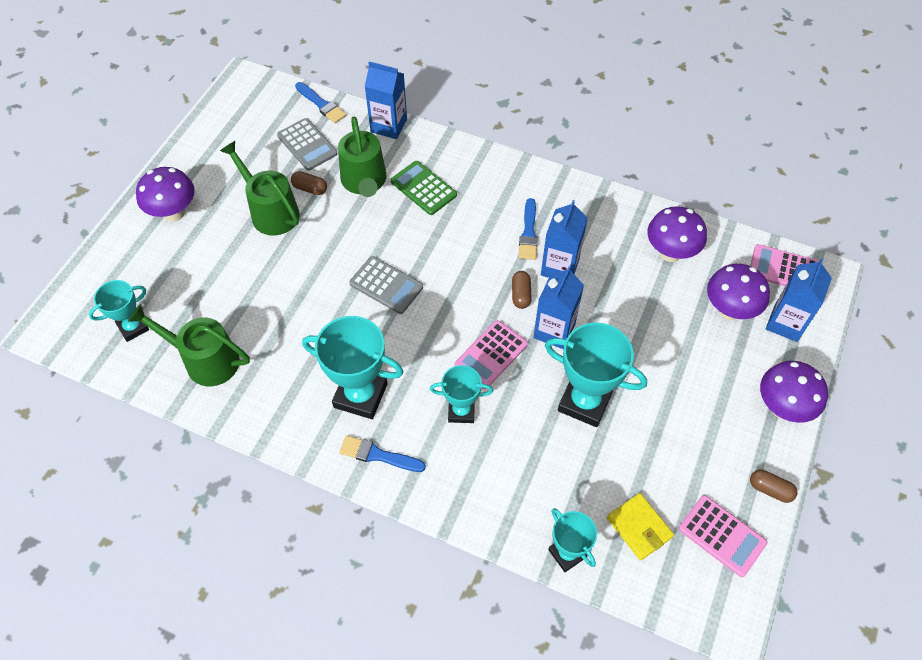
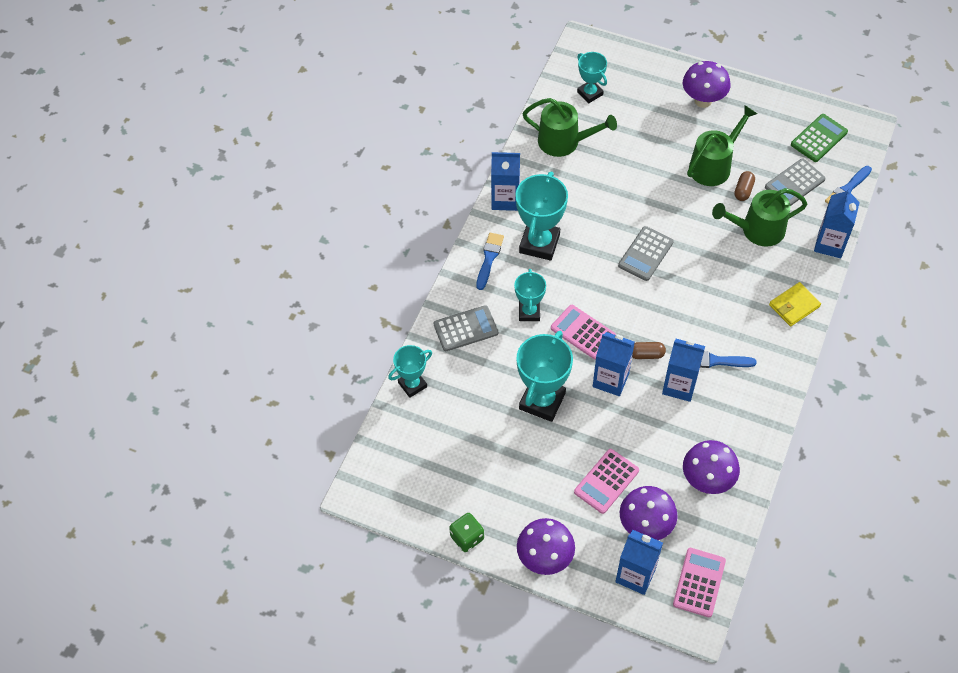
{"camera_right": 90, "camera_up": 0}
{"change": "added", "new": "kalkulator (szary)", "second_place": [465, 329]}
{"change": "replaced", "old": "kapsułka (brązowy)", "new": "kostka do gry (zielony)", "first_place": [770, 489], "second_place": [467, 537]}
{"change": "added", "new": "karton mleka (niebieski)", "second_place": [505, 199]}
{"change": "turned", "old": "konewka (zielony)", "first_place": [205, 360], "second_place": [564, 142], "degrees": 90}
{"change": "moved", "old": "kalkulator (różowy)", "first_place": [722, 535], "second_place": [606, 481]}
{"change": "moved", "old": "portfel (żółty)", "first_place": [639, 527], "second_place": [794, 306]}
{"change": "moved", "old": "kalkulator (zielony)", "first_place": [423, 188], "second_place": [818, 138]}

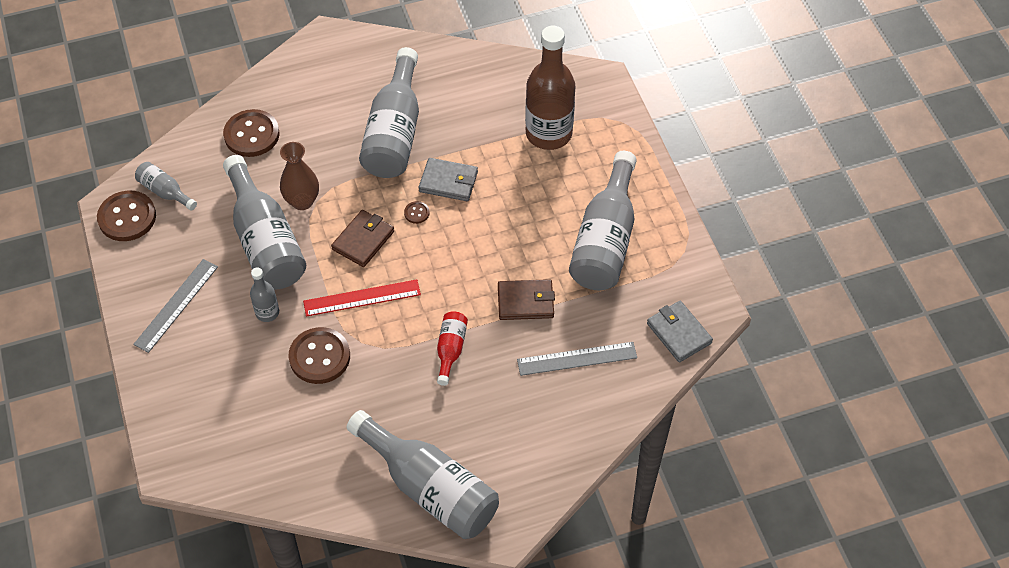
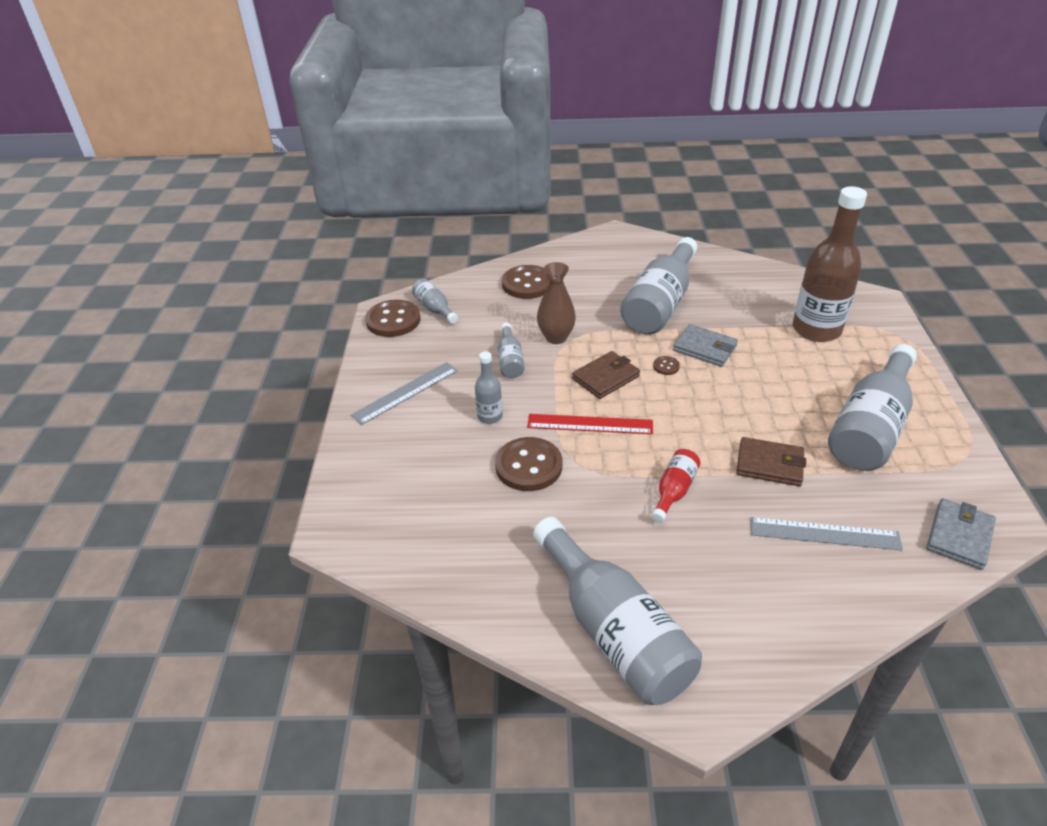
{"camera_right": 20, "camera_up": -15}
{"change": "resized", "old": "butelka (szary)", "first_place": [265, 241], "second_place": [510, 360], "factor": 0.47}
{"change": "turned", "old": "portfel (szary)", "first_place": [679, 333], "second_place": [959, 536], "degrees": 45}

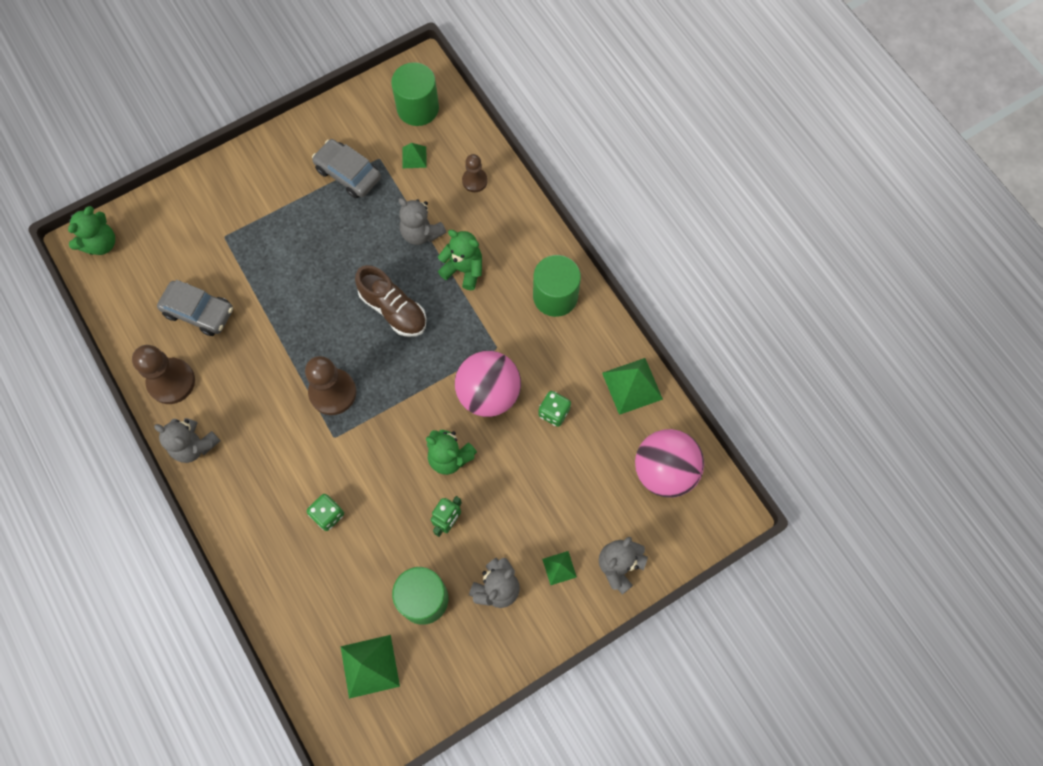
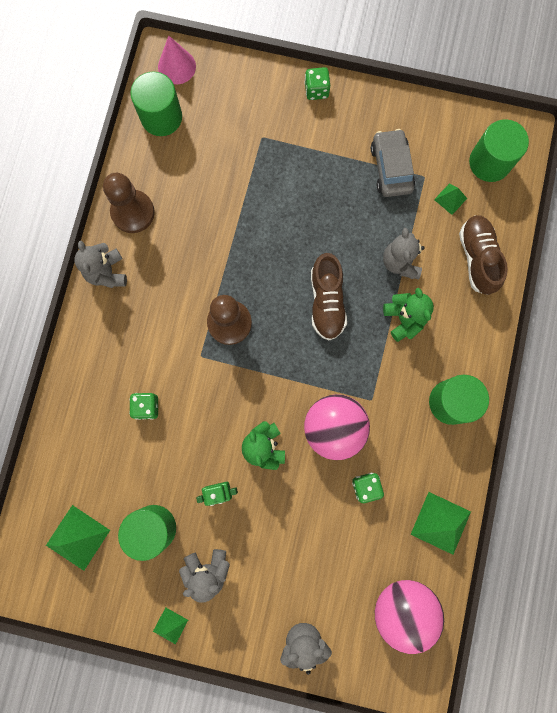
{"camera_right": 45, "camera_up": 10}
{"change": "added", "new": "walec (zielony)", "second_place": [161, 117]}
{"change": "moved", "old": "piramida (zielony)", "first_place": [559, 568], "second_place": [170, 625]}
{"change": "replaced", "old": "miś (zielony)", "new": "stożek (różowy)", "first_place": [101, 243], "second_place": [176, 66]}
{"change": "added", "new": "kostka do gry (zielony)", "second_place": [316, 90]}
{"change": "replaced", "old": "pionek (brązowy)", "new": "but (brązowy)", "first_place": [474, 181], "second_place": [477, 258]}
{"change": "removed", "old": "samochód (szary)", "first_place": [199, 312]}

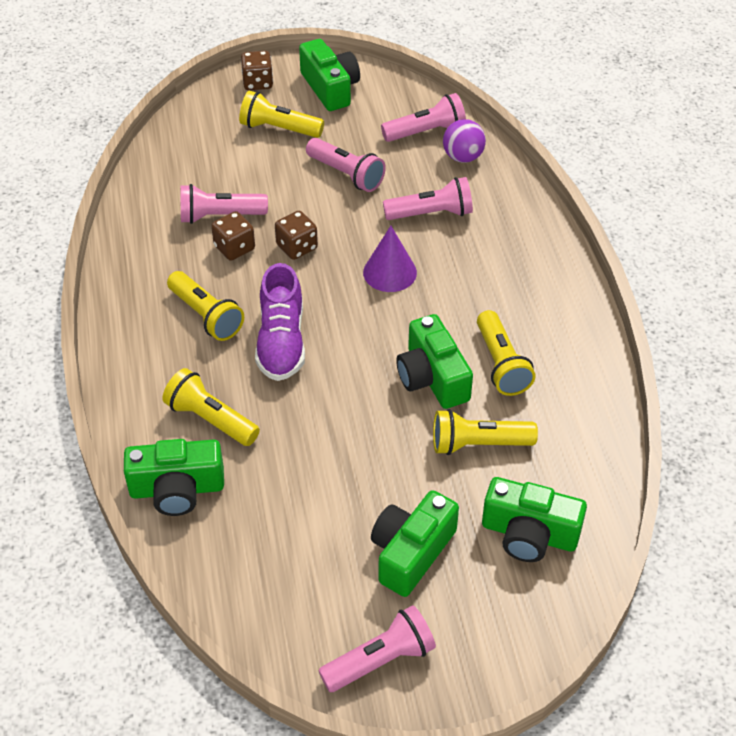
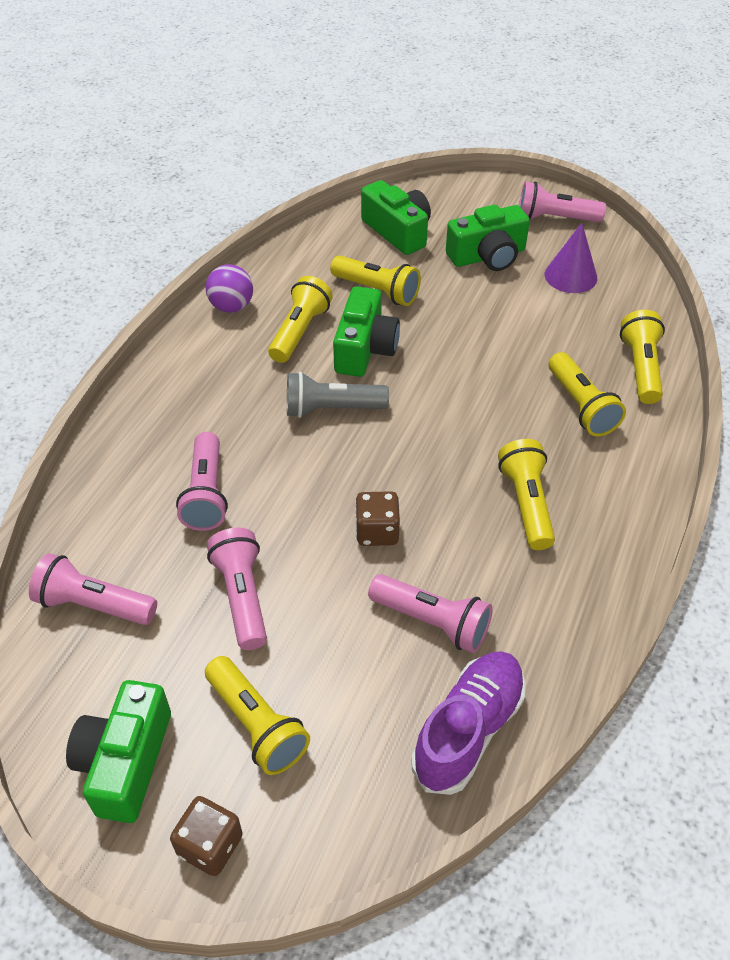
{"camera_right": -145, "camera_up": 0}
{"change": "turned", "old": "latarka (różowy)", "first_place": [431, 214], "second_place": [206, 494], "degrees": -120}
{"change": "moved", "old": "piłka (fioletowy)", "first_place": [463, 157], "second_place": [231, 307]}
{"change": "added", "new": "latarka (szary)", "second_place": [331, 409]}
{"change": "moved", "old": "but (fioletowy)", "first_place": [281, 342], "second_place": [468, 730]}
{"change": "moved", "old": "stożek (fioletowy)", "first_place": [390, 272], "second_place": [570, 276]}
{"change": "replaced", "old": "aparat fotograficzny (zielony)", "new": "latarka (żółty)", "first_place": [177, 489], "second_place": [641, 368]}
{"change": "removed", "old": "kostka do gry (brązowy)", "first_place": [234, 248]}

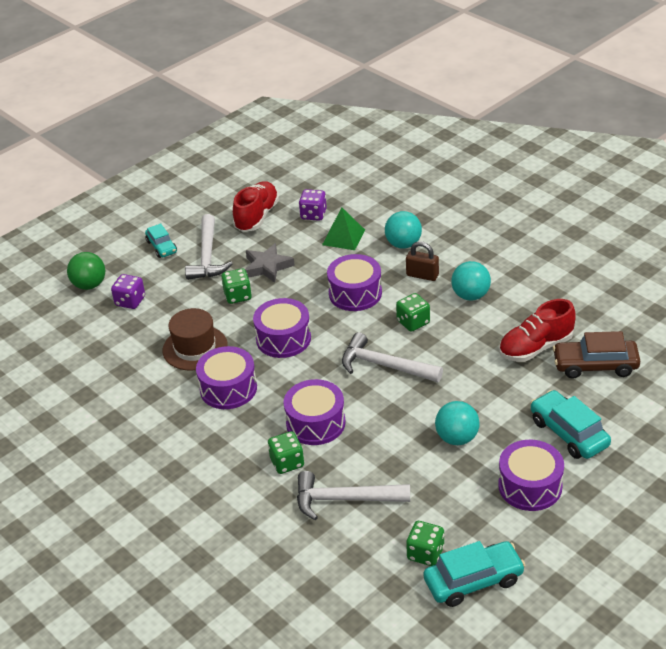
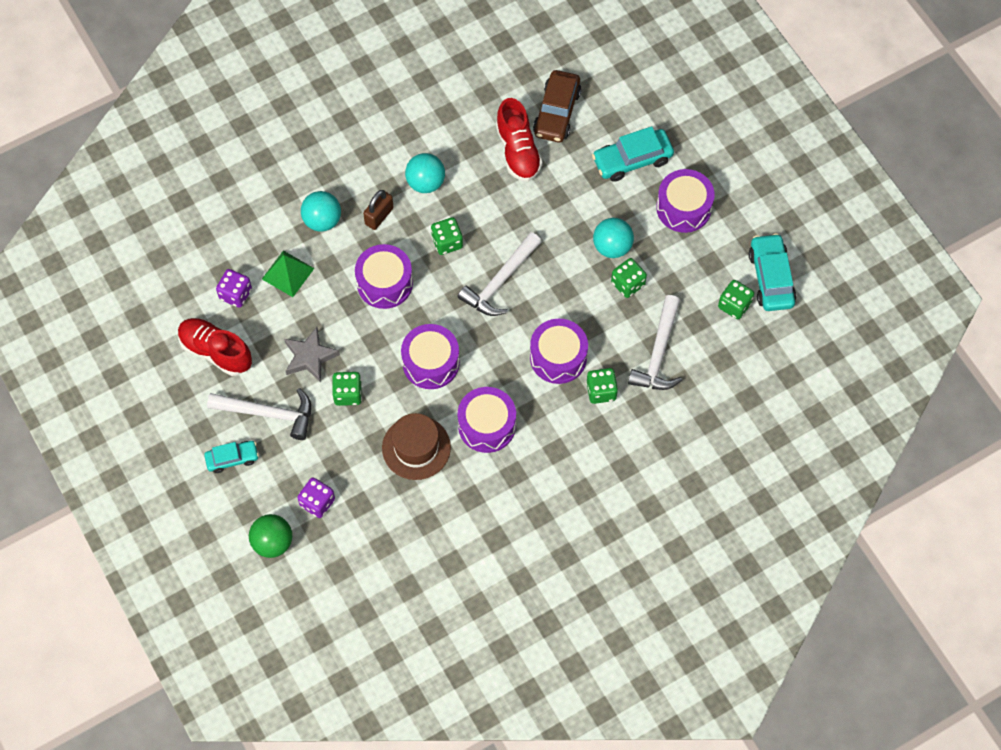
{"camera_right": -80, "camera_up": 25}
{"change": "added", "new": "kostka do gry (zielony)", "second_place": [628, 284]}

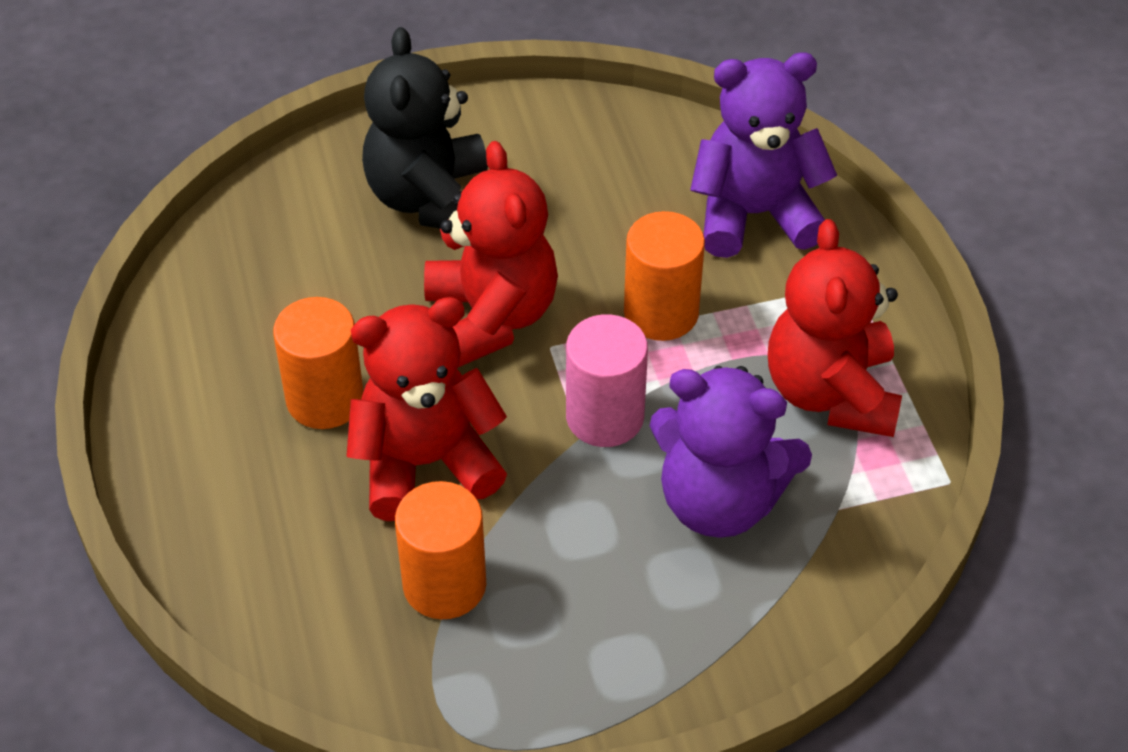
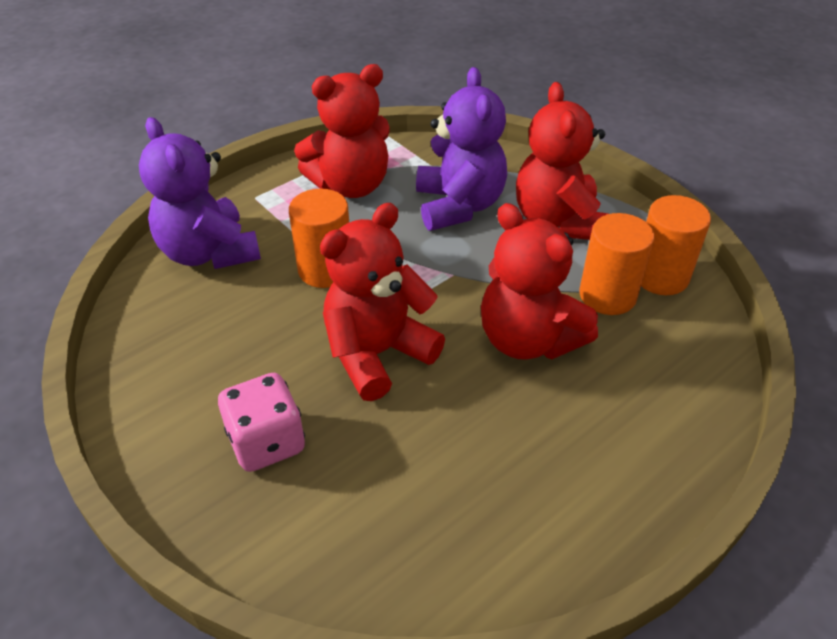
{"camera_right": -115, "camera_up": -5}
{"change": "replaced", "old": "miś (czarny)", "new": "kostka do gry (różowy)", "first_place": [430, 199], "second_place": [267, 442]}
{"change": "added", "new": "miś (czerwony)", "second_place": [557, 220]}
{"change": "moved", "old": "walec (pomarańczowy)", "first_place": [325, 399], "second_place": [660, 276]}
{"change": "removed", "old": "walec (różowy)", "first_place": [605, 417]}

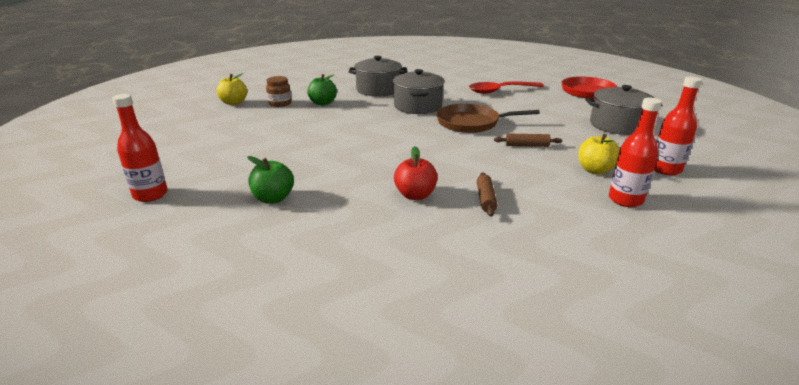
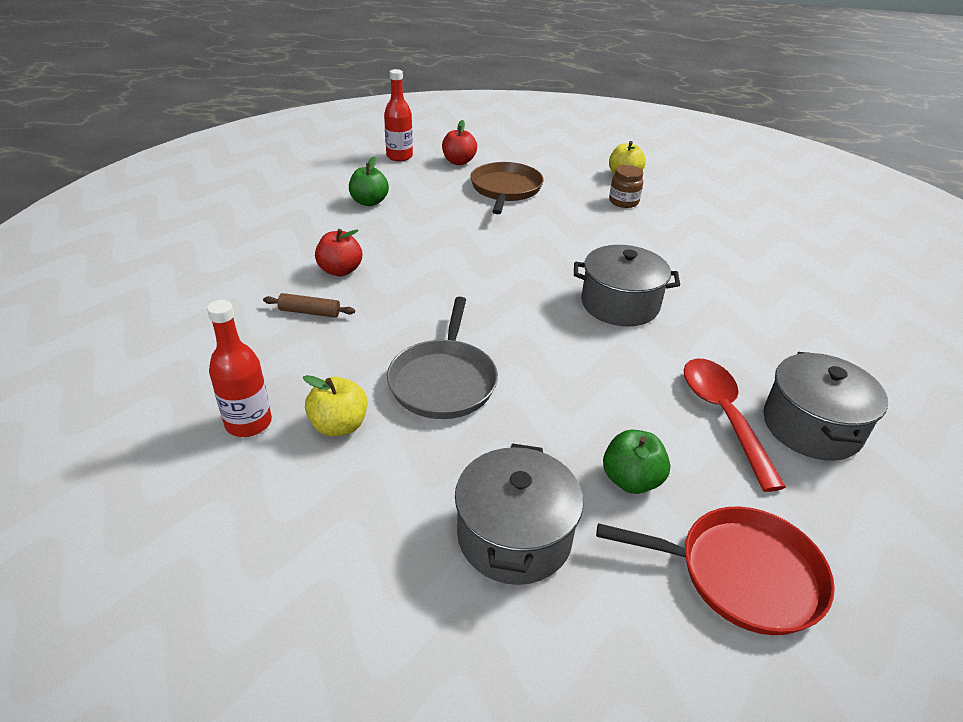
{"camera_right": 95, "camera_up": 10}
{"change": "replaced", "old": "wałek do ciasta (brązowy)", "new": "patelnia (szary)", "first_place": [527, 145], "second_place": [443, 381]}
{"change": "added", "new": "jabłko (czerwony)", "second_place": [459, 162]}
{"change": "moved", "old": "patelnia (brązowy)", "first_place": [471, 123], "second_place": [505, 189]}
{"change": "moved", "old": "jabłko (zielony)", "first_place": [323, 103], "second_place": [631, 480]}
{"change": "moved", "old": "garnek (szary)", "first_place": [378, 90], "second_place": [811, 426]}
{"change": "removed", "old": "butelka (czerwony)", "first_place": [665, 169]}

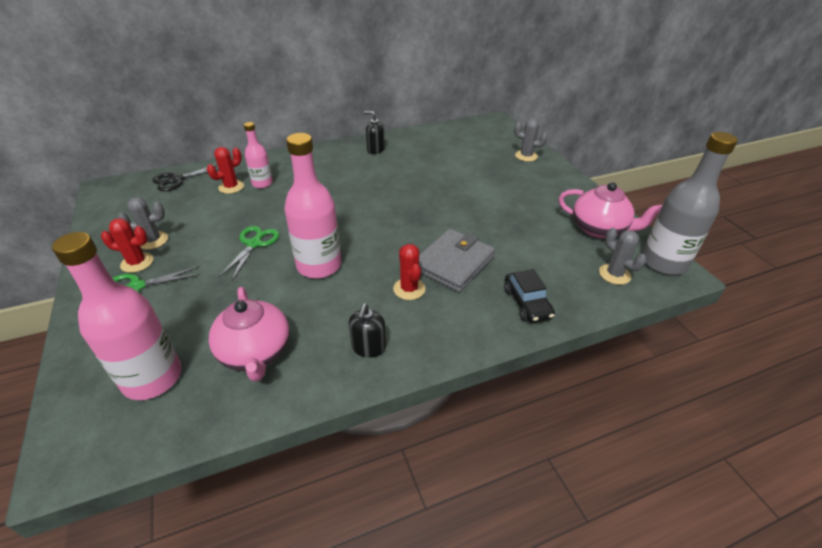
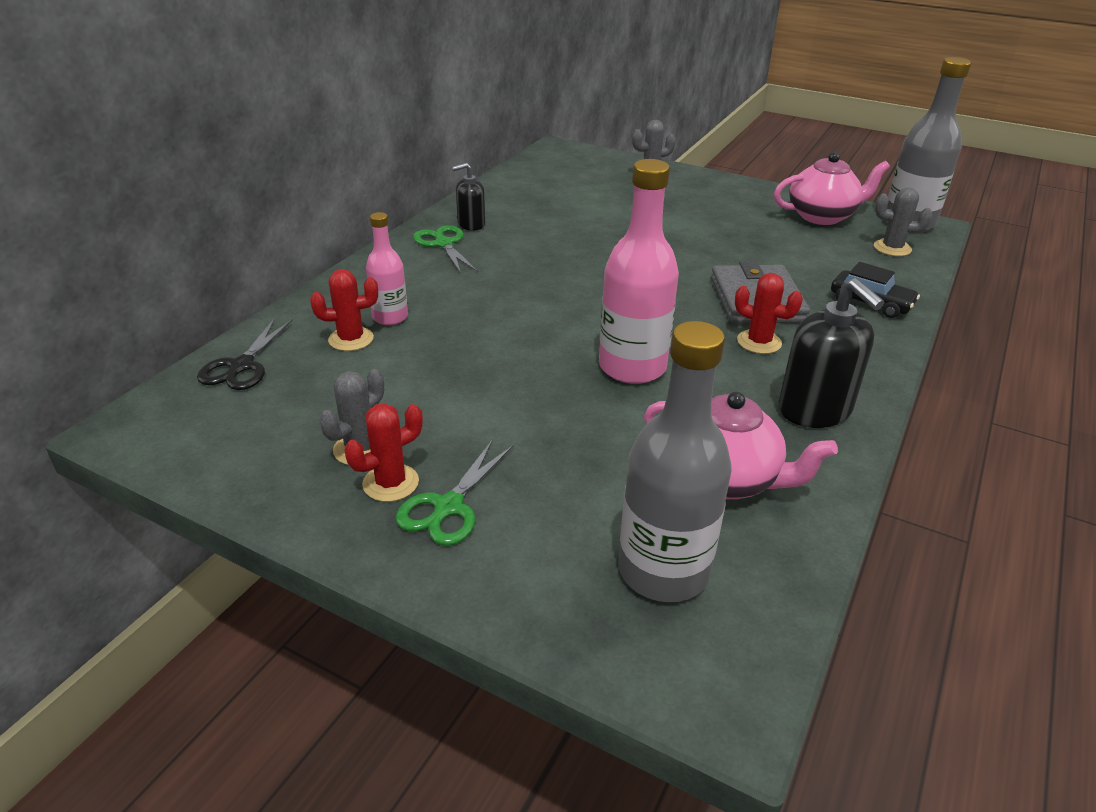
{"camera_right": -40, "camera_up": -5}
{"change": "turned", "old": "kaktus (czerwony)", "first_place": [231, 187], "second_place": [351, 339], "degrees": 75}
{"change": "moved", "old": "nożyczki (zielony)", "first_place": [254, 244], "second_place": [443, 244]}
{"change": "recoloured", "old": "butelka (różowy)", "new": "butelka (szary)", "first_place": [152, 378], "second_place": [663, 571]}
{"change": "resized", "old": "dozownik mydła (czarny)", "first_place": [368, 347], "second_place": [815, 409], "factor": 1.7}

